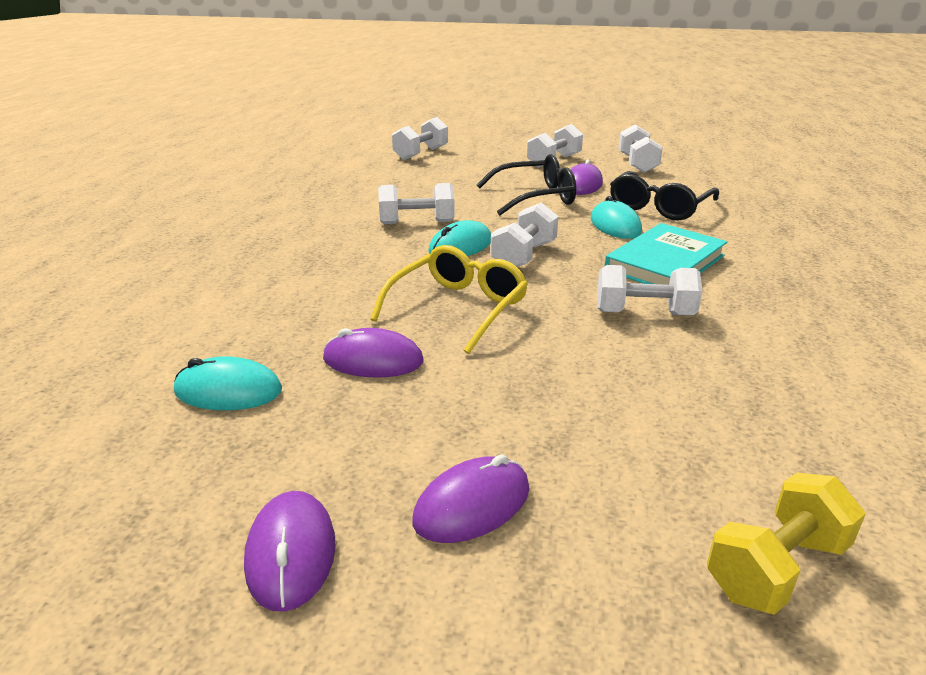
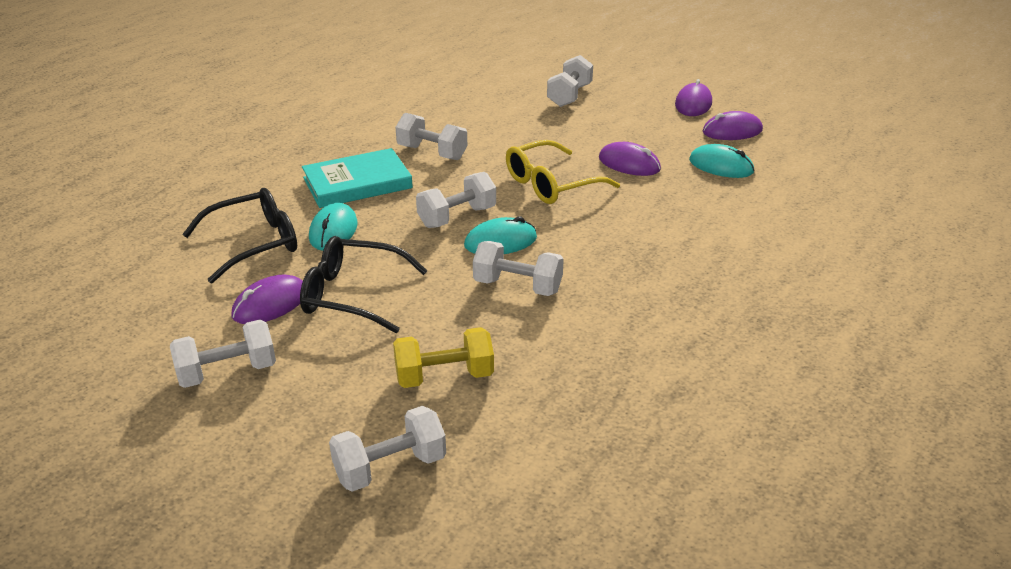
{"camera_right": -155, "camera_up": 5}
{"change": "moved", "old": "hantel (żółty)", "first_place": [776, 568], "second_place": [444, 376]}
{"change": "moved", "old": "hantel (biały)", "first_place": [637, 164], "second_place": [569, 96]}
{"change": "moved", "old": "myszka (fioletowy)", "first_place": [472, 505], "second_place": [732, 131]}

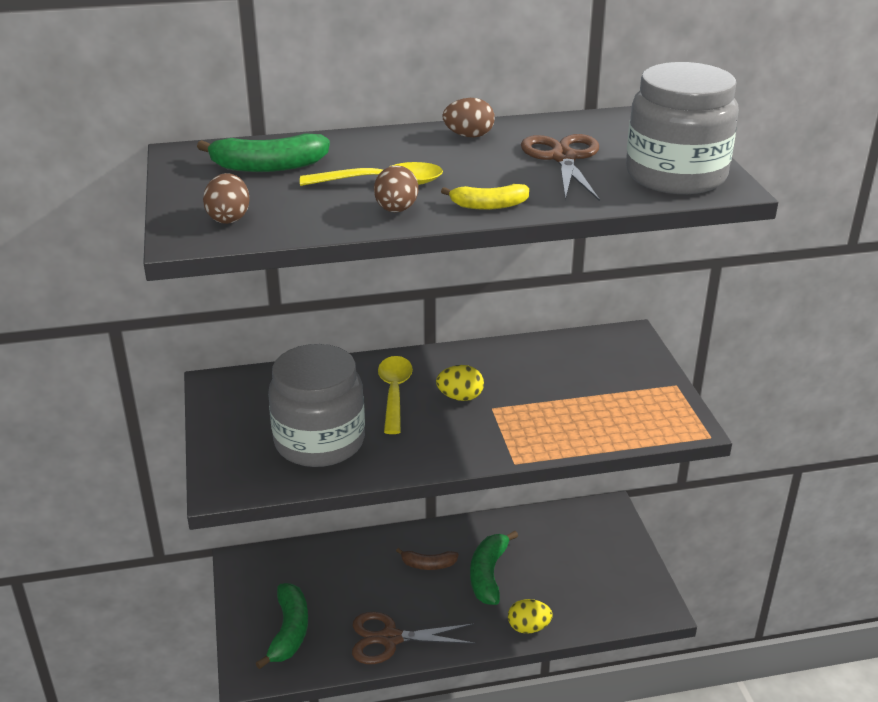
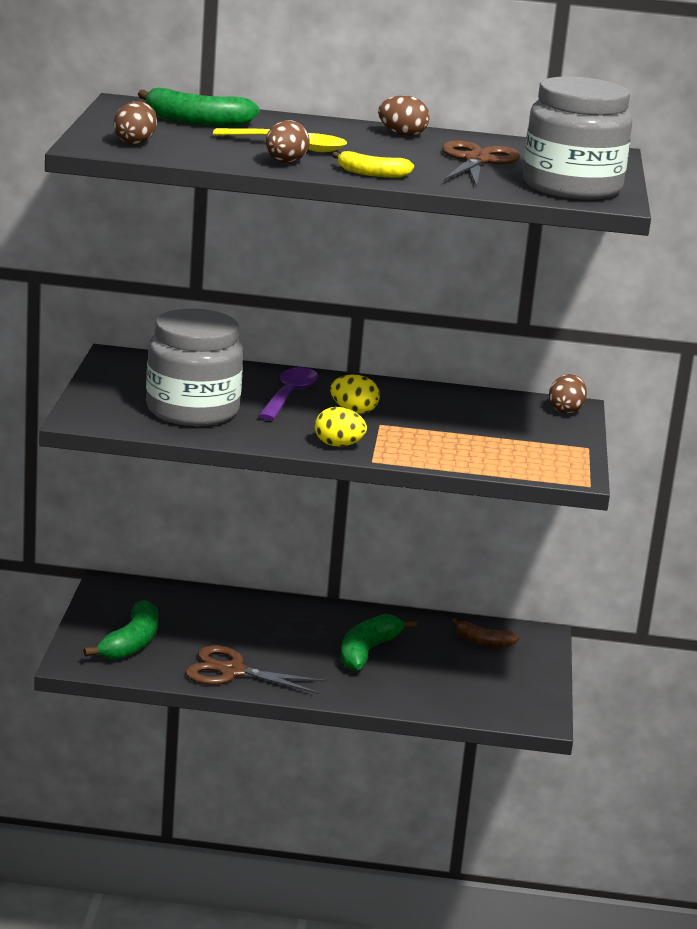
{"camera_right": 15, "camera_up": -10}
{"change": "recoloured", "old": "łyżka (żółty)", "new": "łyżka (fioletowy)", "first_place": [394, 393], "second_place": [289, 395]}
{"change": "moved", "old": "jajko (żółty)", "first_place": [528, 627], "second_place": [338, 445]}
{"change": "moved", "old": "banan (brązowy)", "first_place": [428, 565], "second_place": [483, 641]}
{"change": "added", "new": "jajko (brązowy)", "second_place": [566, 410]}

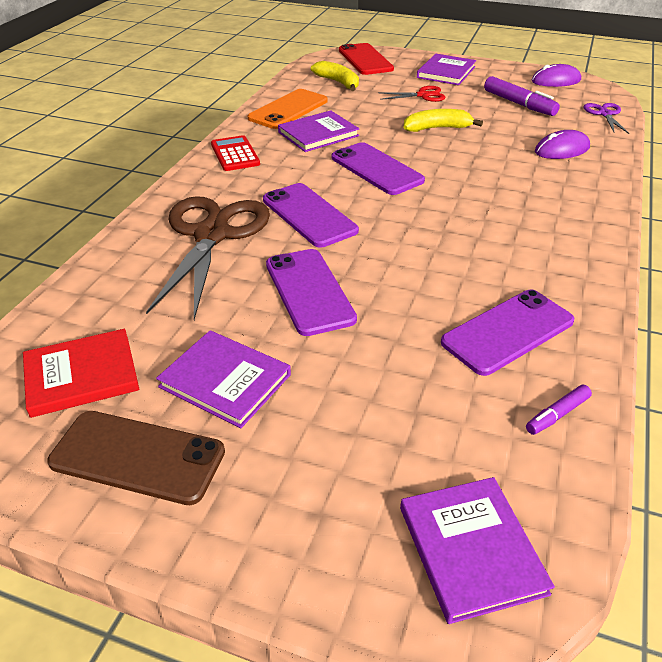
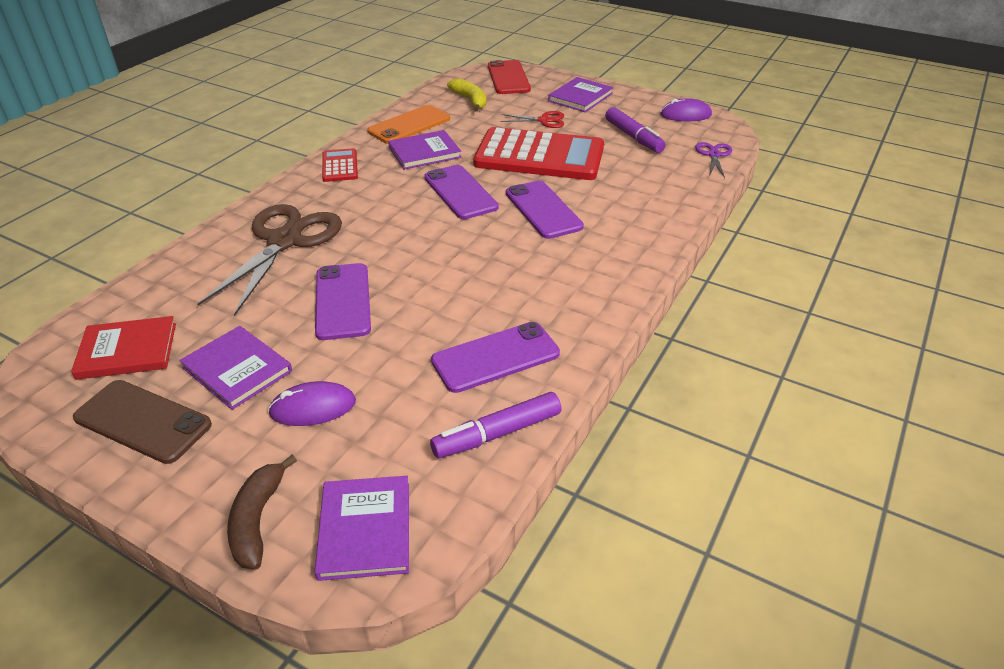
{"camera_right": 10, "camera_up": 0}
{"change": "added", "new": "banan (brązowy)", "second_place": [258, 520]}
{"change": "moved", "old": "myszka (fioletowy)", "first_place": [562, 150], "second_place": [313, 407]}
{"change": "resized", "old": "flamaster (fioletowy)", "first_place": [557, 415], "second_place": [497, 433], "factor": 1.82}
{"change": "replaced", "old": "banan (żółty)", "new": "kalkulator (czerwony)", "first_place": [437, 128], "second_place": [539, 156]}
{"change": "moved", "old": "telefon (fioletowy)", "first_place": [309, 215], "second_place": [543, 210]}

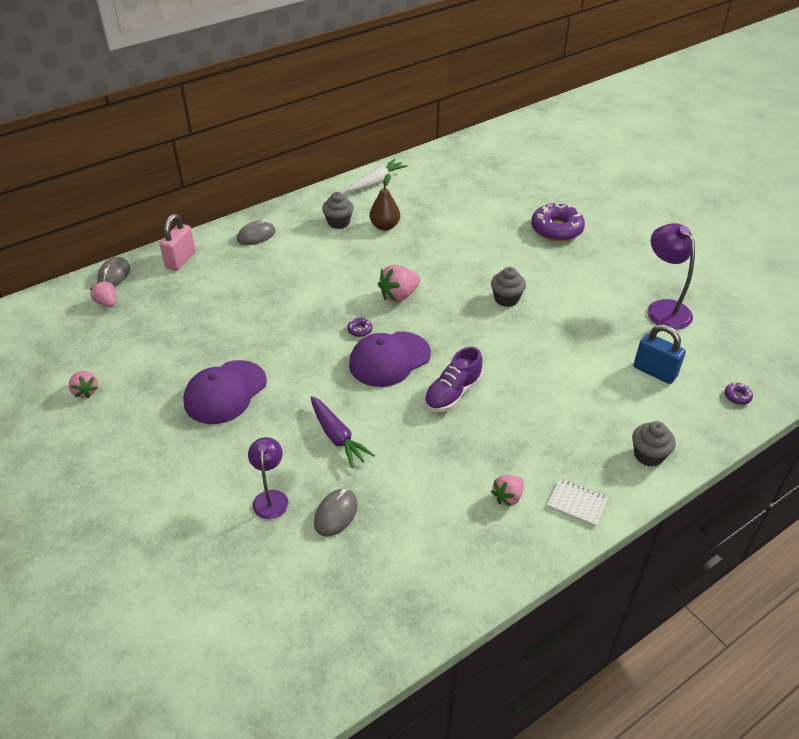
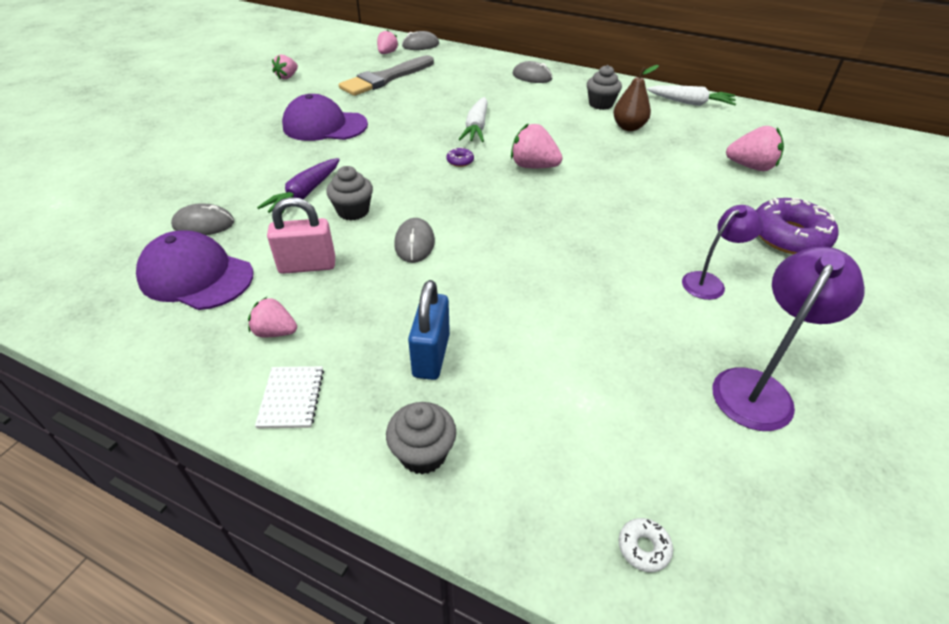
{"camera_right": 60, "camera_up": 0}
{"change": "moved", "old": "czapka (fioletowy)", "first_place": [389, 359], "second_place": [196, 276]}
{"change": "moved", "old": "kłódka (różowy)", "first_place": [181, 260], "second_place": [307, 266]}
{"change": "moved", "old": "muffinka (szary)", "first_place": [506, 299], "second_place": [353, 211]}
{"change": "added", "new": "pędzel (szary)", "second_place": [386, 78]}
{"change": "replaced", "old": "but (fioletowy)", "new": "myszka (szary)", "first_place": [452, 393], "second_place": [414, 243]}
{"change": "moved", "old": "kłódka (niebieski)", "first_place": [654, 372], "second_place": [431, 355]}
{"change": "added", "new": "marchewka (biały)", "second_place": [476, 127]}
{"change": "recoloured", "old": "donut (fioletowy)", "new": "donut (biały)", "first_place": [737, 396], "second_place": [643, 547]}
{"change": "moved", "old": "lampka (fioletowy)", "first_place": [271, 498], "second_place": [709, 282]}
{"change": "added", "new": "truskawka (różowy)", "second_place": [750, 167]}

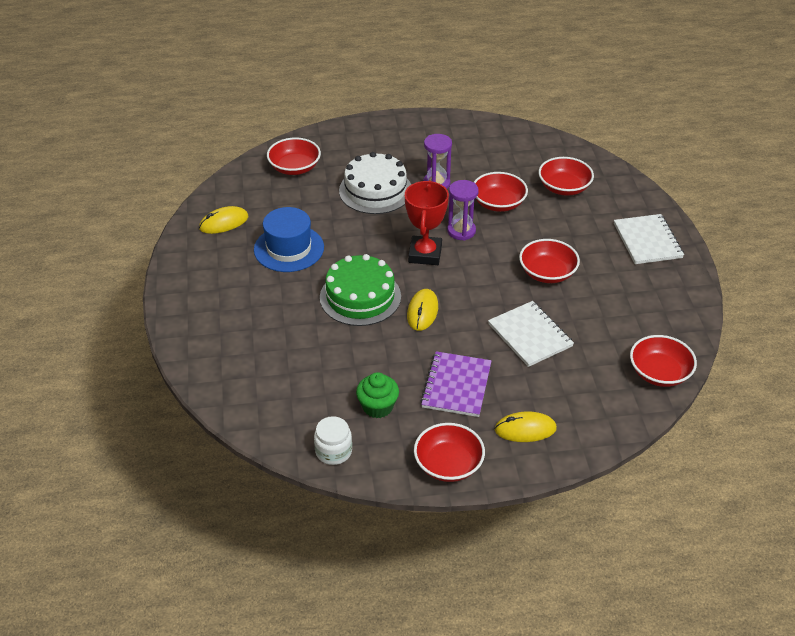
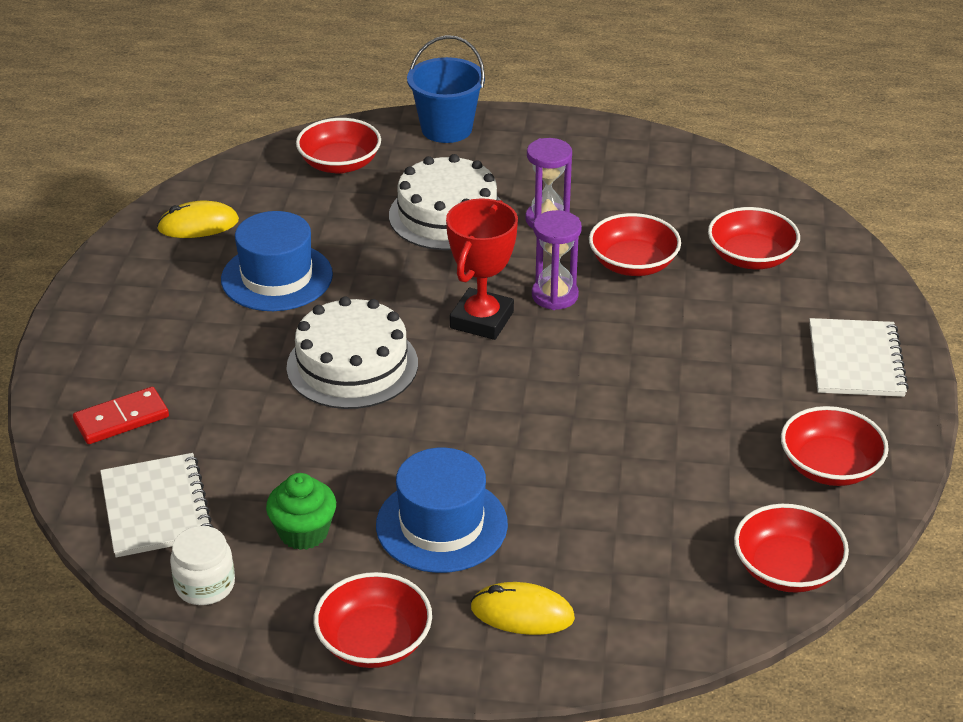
{"camera_right": 15, "camera_up": -5}
{"change": "added", "new": "kostka domina (czerwony)", "second_place": [121, 419]}
{"change": "moved", "old": "zeszyt (biały)", "first_place": [530, 335], "second_place": [156, 508]}
{"change": "recoloured", "old": "tort (zielony)", "new": "tort (biały)", "first_place": [360, 297], "second_place": [352, 365]}
{"change": "replaced", "old": "zeszyt (fioletowy)", "new": "kapelusz (niebieski)", "first_place": [456, 386], "second_place": [441, 525]}
{"change": "added", "new": "wiadro (niebieski)", "second_place": [446, 129]}
{"change": "moved", "old": "miska (czerwony)", "first_place": [547, 273], "second_place": [829, 467]}
{"change": "removed", "old": "myszka (żółty)", "first_place": [422, 312]}

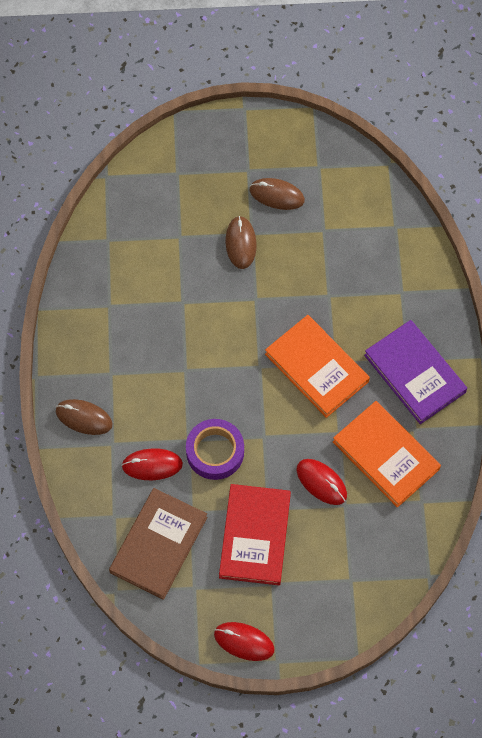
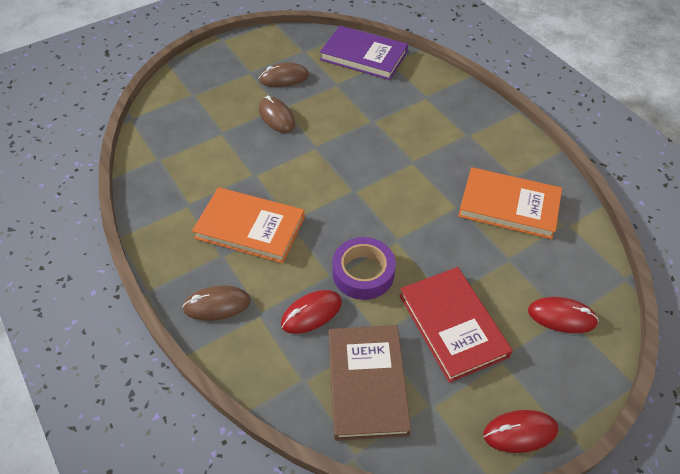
{"camera_right": -30, "camera_up": -15}
{"change": "moved", "old": "książka (pomarańczowy)", "first_place": [316, 368], "second_place": [250, 228]}
{"change": "moved", "old": "książka (fioletowy)", "first_place": [414, 373], "second_place": [364, 56]}
{"change": "moved", "old": "myszka (czerwony)", "first_place": [321, 482], "second_place": [561, 317]}

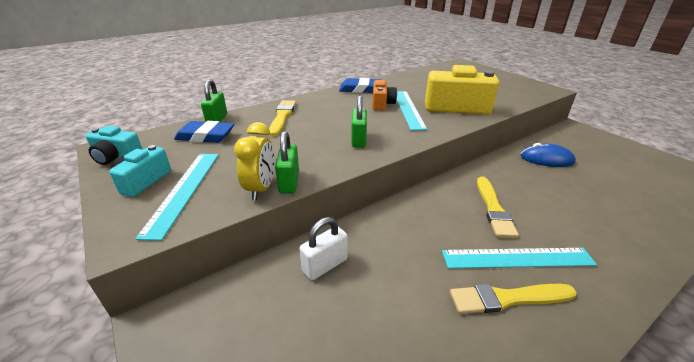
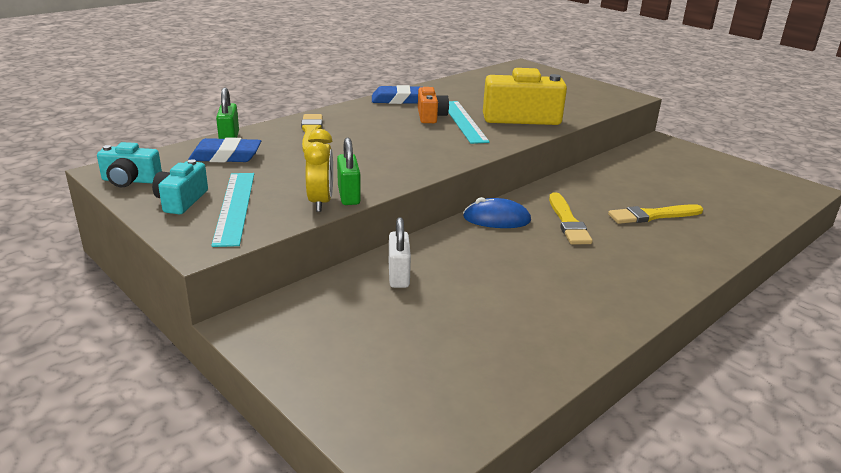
{"camera_right": -10, "camera_up": -5}
{"change": "turned", "old": "kłódka (biały)", "first_place": [325, 265], "second_place": [398, 275], "degrees": -45}
{"change": "moved", "old": "myszka (niebieski)", "first_place": [546, 159], "second_place": [496, 219]}
{"change": "moved", "old": "pędzel (żółty)", "first_place": [508, 298], "second_place": [653, 215]}
{"change": "removed", "old": "kłódka (zielony)", "first_place": [358, 140]}
{"change": "removed", "old": "linijka (turkusowy)", "first_place": [517, 258]}

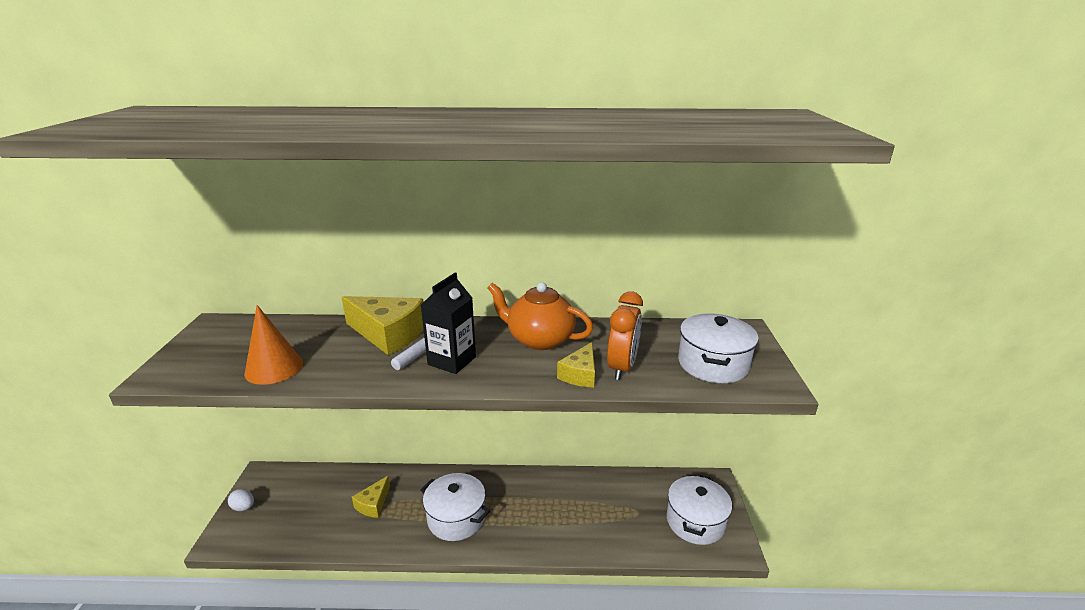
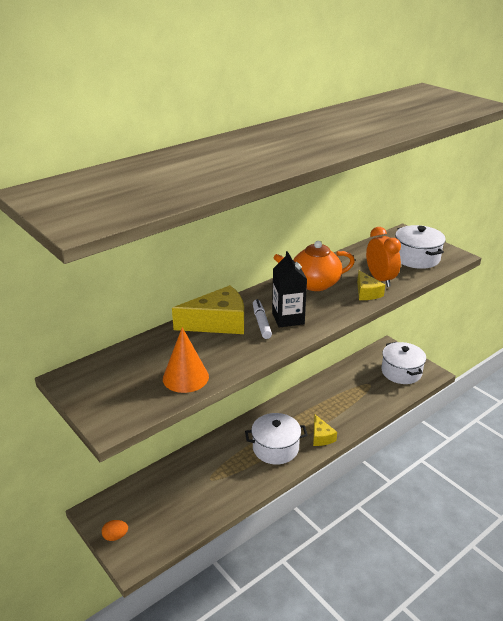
{"camera_right": -40, "camera_up": 5}
{"change": "recoloured", "old": "jajko (biały)", "new": "jajko (pomarańczowy)", "first_place": [243, 507], "second_place": [115, 536]}
{"change": "moved", "old": "ser (żółty)", "first_place": [373, 504], "second_place": [321, 437]}

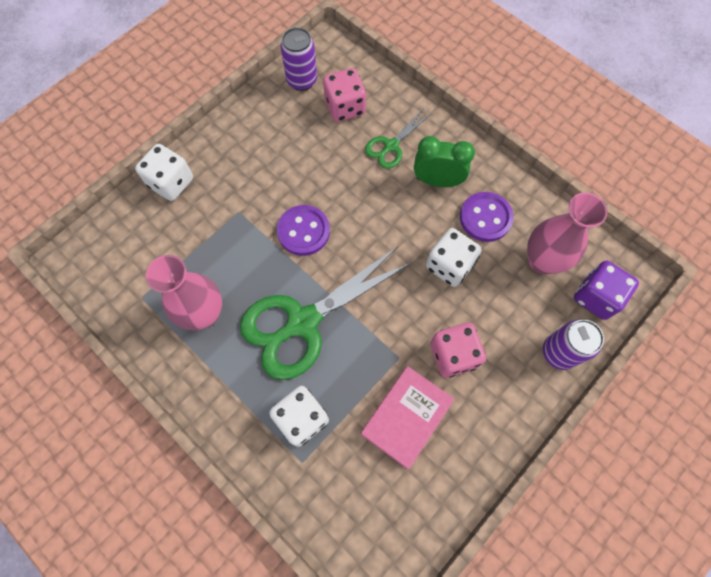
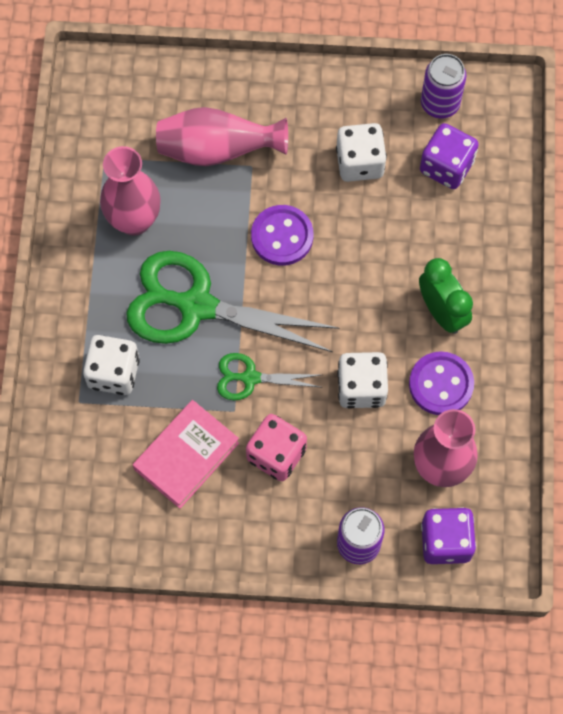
{"camera_right": 50, "camera_up": 0}
{"change": "turned", "old": "książka (różowy)", "first_place": [406, 417], "second_place": [186, 456], "degrees": -45}
{"change": "added", "new": "wazon (różowy)", "second_place": [217, 150]}
{"change": "moved", "old": "nożyczki (zielony)", "first_place": [391, 146], "second_place": [250, 378]}
{"change": "moved", "old": "kostka do gry (biały)", "first_place": [171, 182], "second_place": [360, 162]}
{"change": "recoloured", "old": "kostka do gry (różowy)", "new": "kostka do gry (fioletowy)", "first_place": [345, 107], "second_place": [446, 166]}

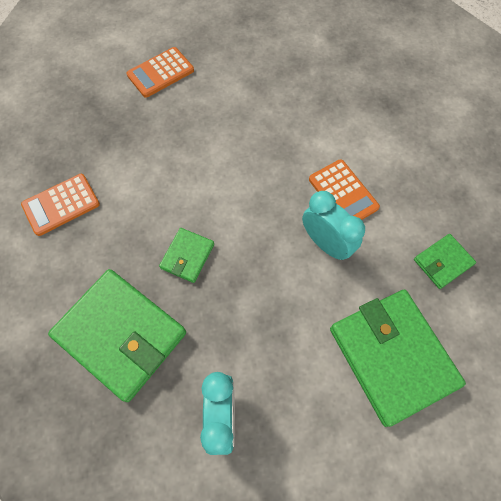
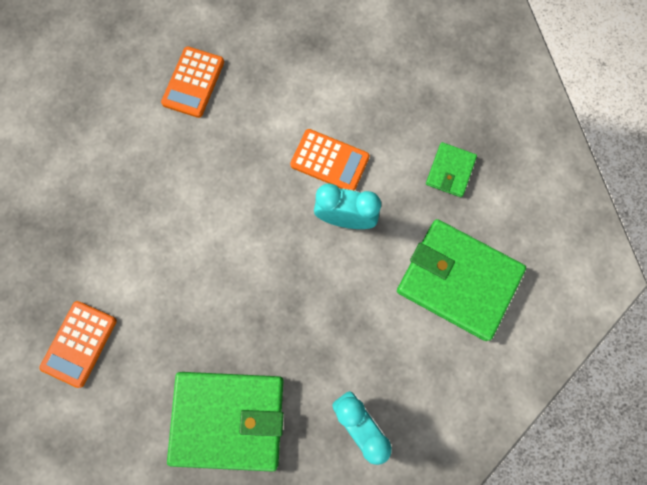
{"camera_right": -35, "camera_up": 10}
{"change": "moved", "old": "kalkulator (pomarańczowy)", "first_place": [160, 73], "second_place": [193, 82]}
{"change": "removed", "old": "portfel (zielony)", "first_place": [187, 256]}

